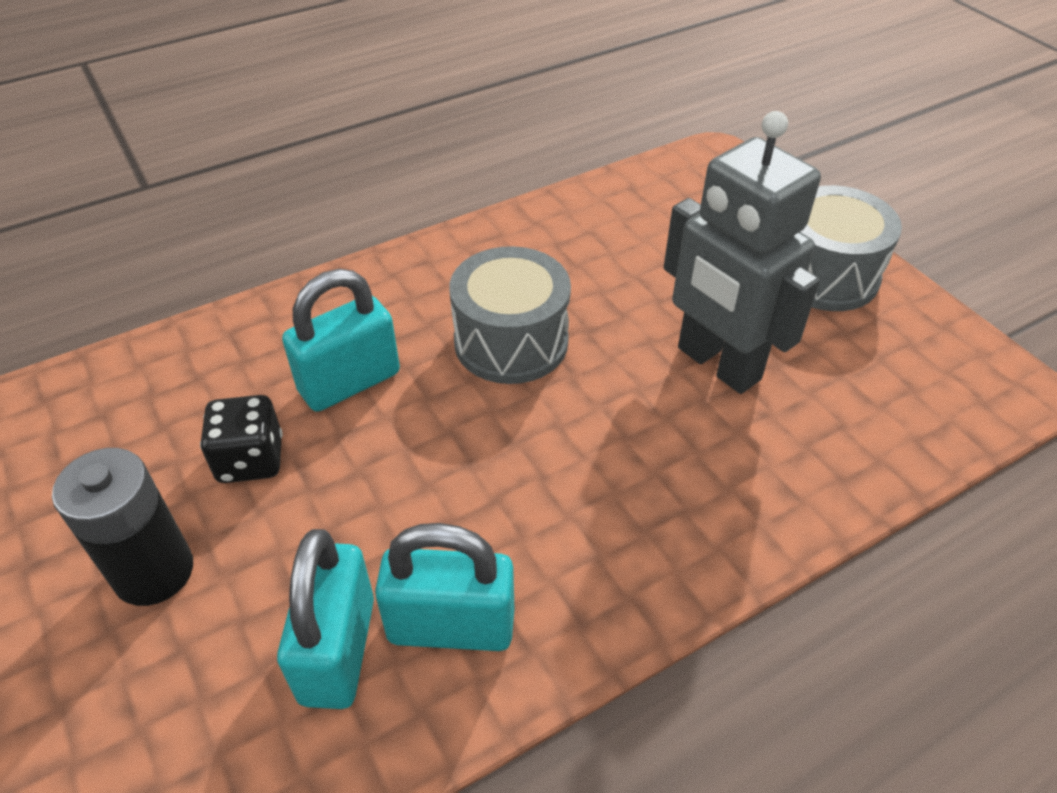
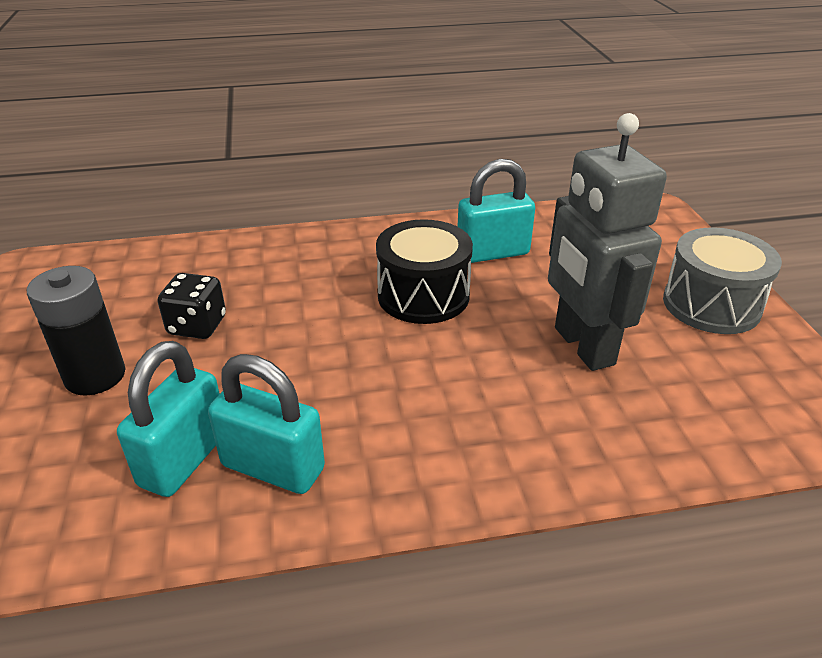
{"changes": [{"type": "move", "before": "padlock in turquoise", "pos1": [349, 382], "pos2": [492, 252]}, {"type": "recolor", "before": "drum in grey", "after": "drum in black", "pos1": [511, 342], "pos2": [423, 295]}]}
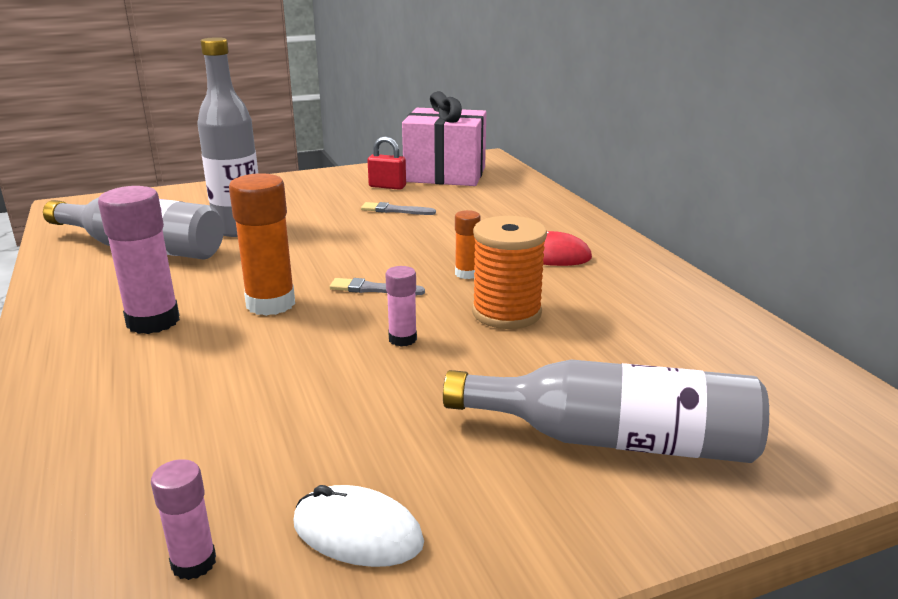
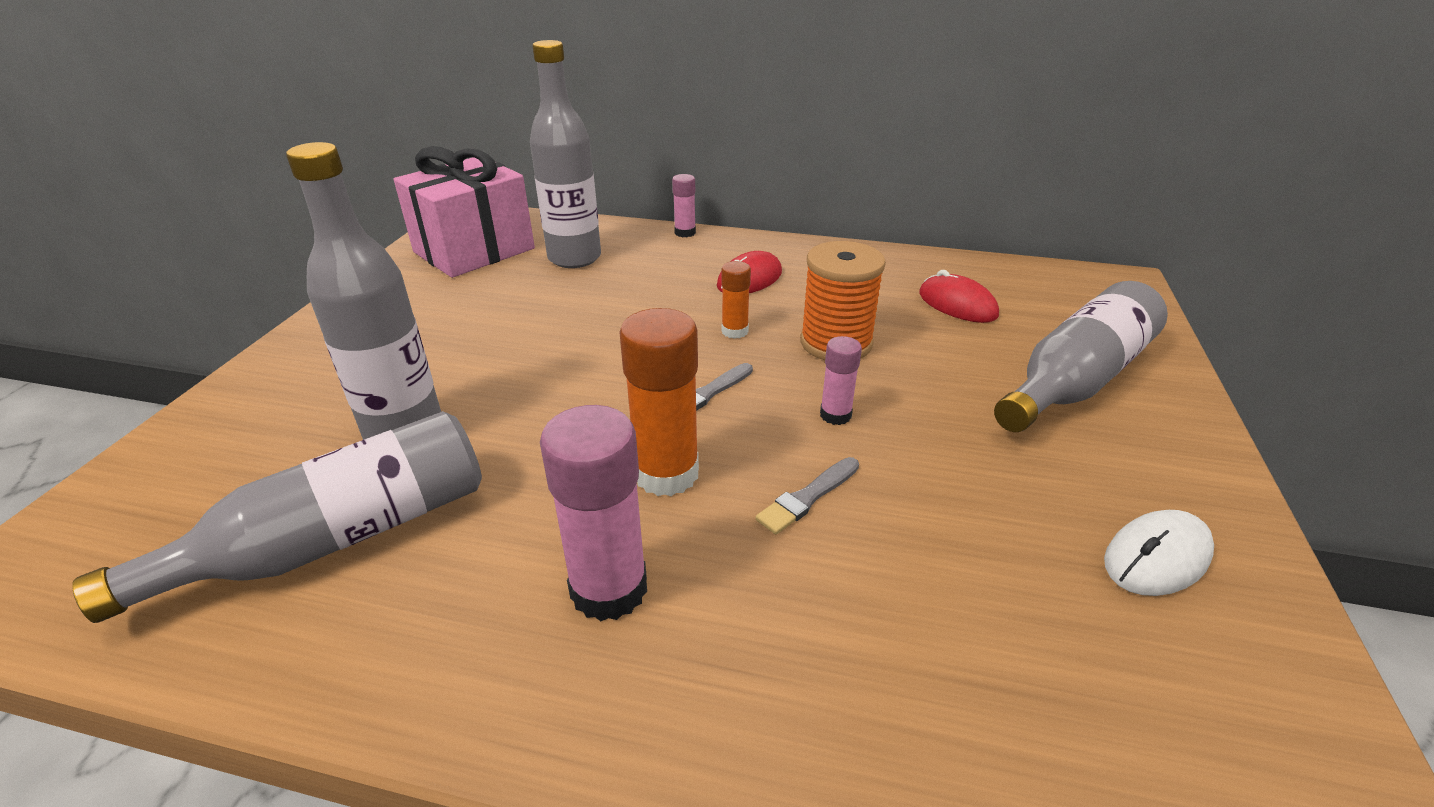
{"changes": [{"type": "delete", "before": "padlock in red", "pos1": [387, 186]}, {"type": "insert", "after": "bottle in grey", "pos2": [574, 258]}, {"type": "insert", "after": "mouse in red", "pos2": [957, 304]}, {"type": "move", "before": "glue stick in pink", "pos1": [194, 563], "pos2": [685, 233]}, {"type": "move", "before": "brush in grey", "pos1": [395, 210], "pos2": [807, 497]}]}
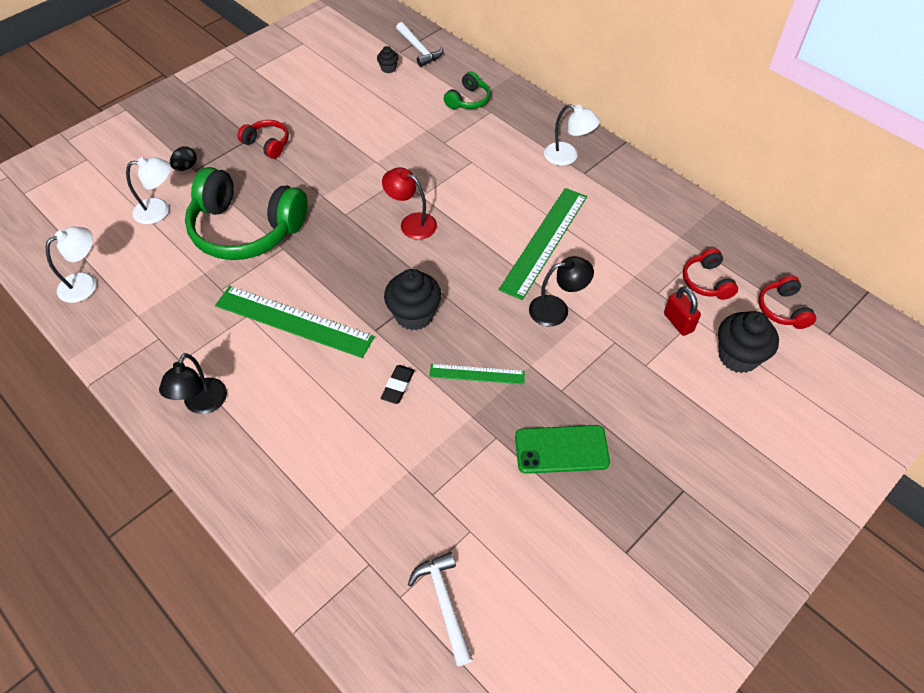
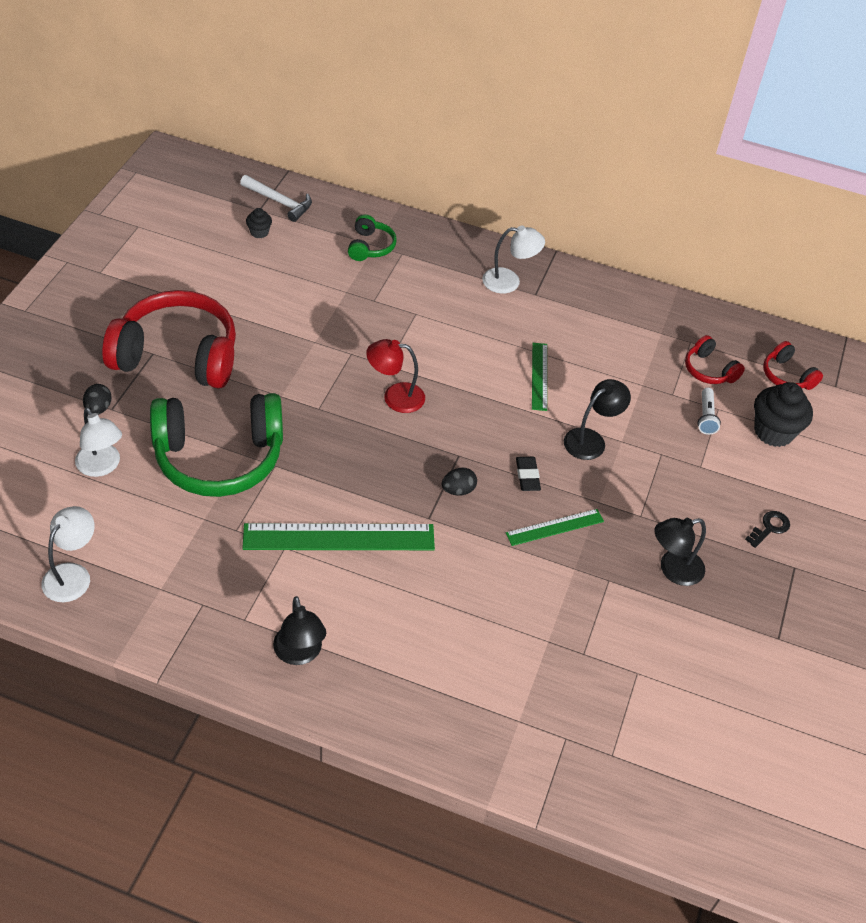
{"changes": [{"type": "delete", "before": "hammer in white", "pos1": [444, 603]}, {"type": "insert", "after": "key in black", "pos2": [769, 528]}, {"type": "move", "before": "eraser in black", "pos1": [398, 386], "pos2": [527, 476]}, {"type": "replace", "before": "cupcake in black", "after": "egg in black", "pos1": [414, 315], "pos2": [458, 490]}, {"type": "replace", "before": "phone in green", "after": "lamp in black", "pos1": [561, 449], "pos2": [673, 570]}, {"type": "replace", "before": "padlock in red", "after": "flashlight in white", "pos1": [678, 322], "pos2": [706, 417]}, {"type": "rotate", "before": "lamp in white", "pos1": [159, 210], "pos2": [102, 466], "turn": 90}, {"type": "resize", "before": "headphones in red", "pos1": [267, 144], "pos2": [177, 355], "scale": 2.19}, {"type": "resize", "before": "ruler in green", "pos1": [544, 241], "pos2": [539, 376], "scale": 0.54}]}
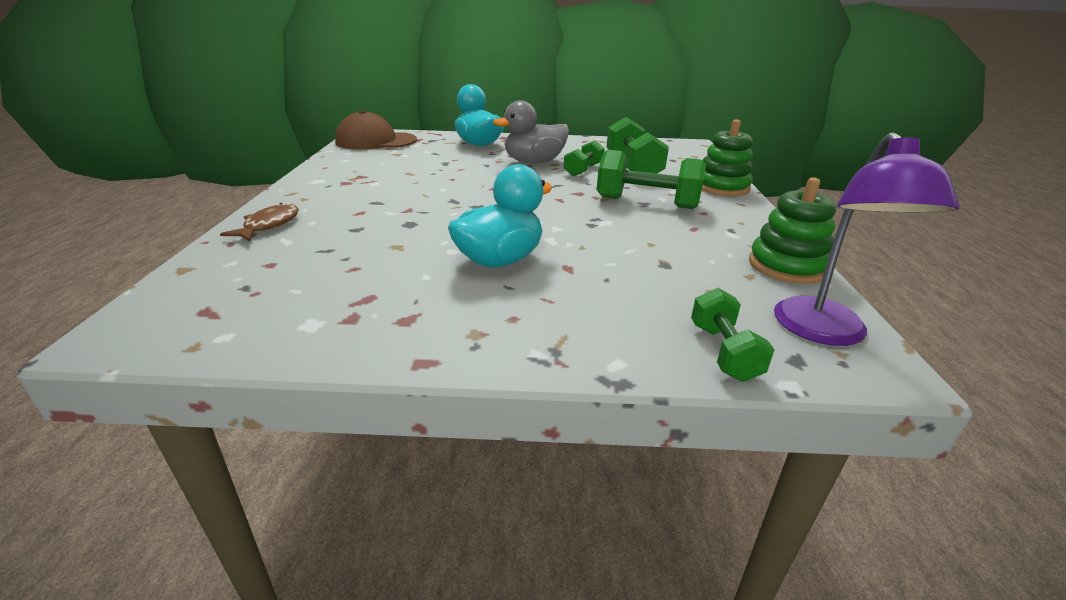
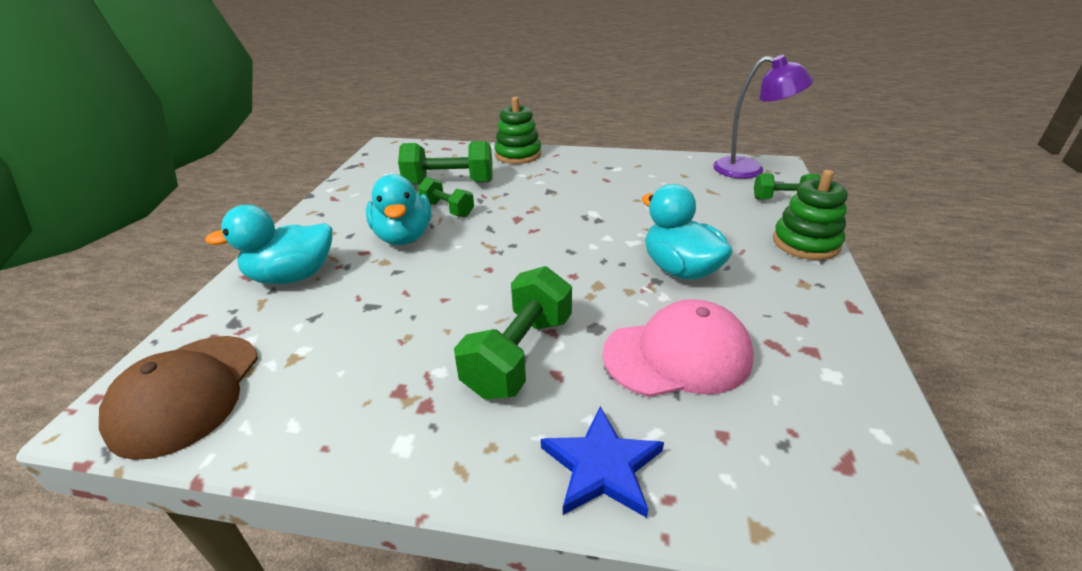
{"changes": [{"type": "insert", "after": "cap in pink", "pos2": [677, 355]}, {"type": "move", "before": "dumbbell in green", "pos1": [646, 203], "pos2": [519, 355]}, {"type": "move", "before": "stacking toy in green", "pos1": [787, 266], "pos2": [806, 243]}, {"type": "replace", "before": "fish in brown", "after": "star in blue", "pos1": [269, 225], "pos2": [602, 466]}, {"type": "recolor", "before": "duck in grey", "after": "duck in turquoise", "pos1": [534, 162], "pos2": [404, 237]}]}
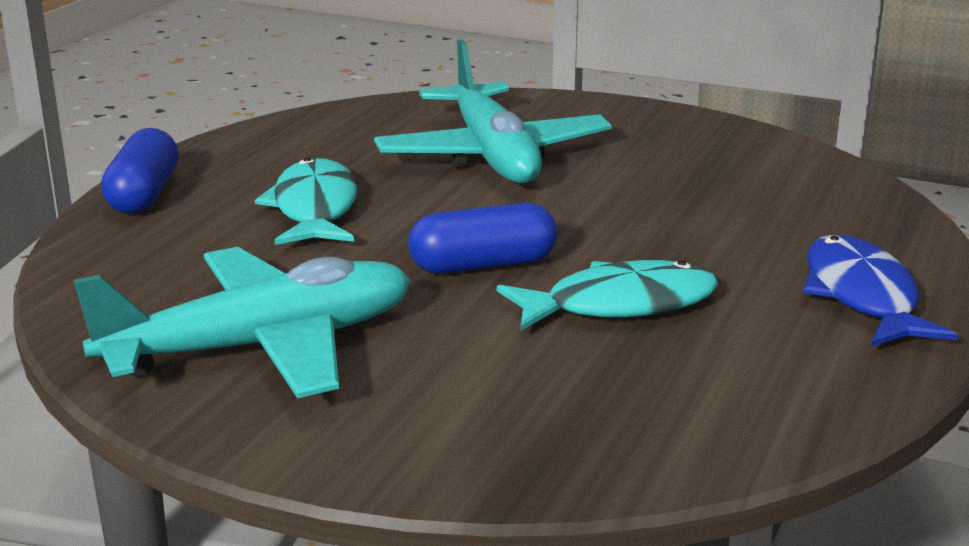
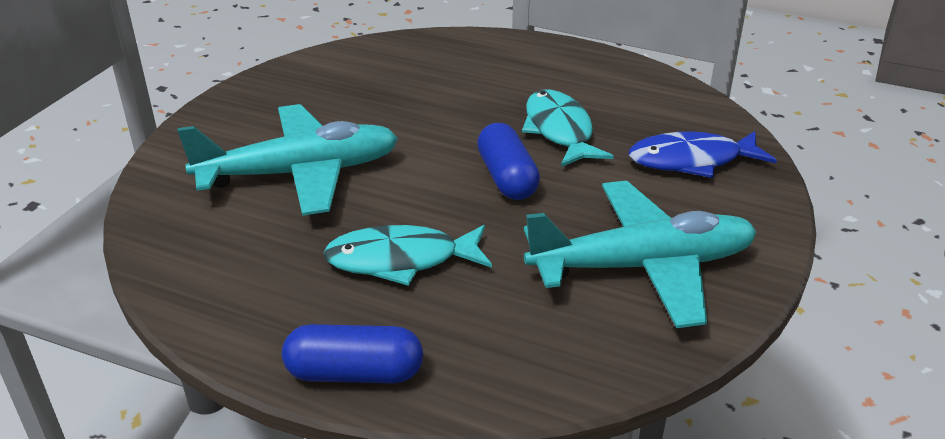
{"changes": [{"type": "move", "before": "fish in blue", "pos1": [862, 296], "pos2": [691, 161]}, {"type": "rotate", "before": "plane in turquoise", "pos1": [262, 346], "pos2": [643, 267], "turn": 105}]}
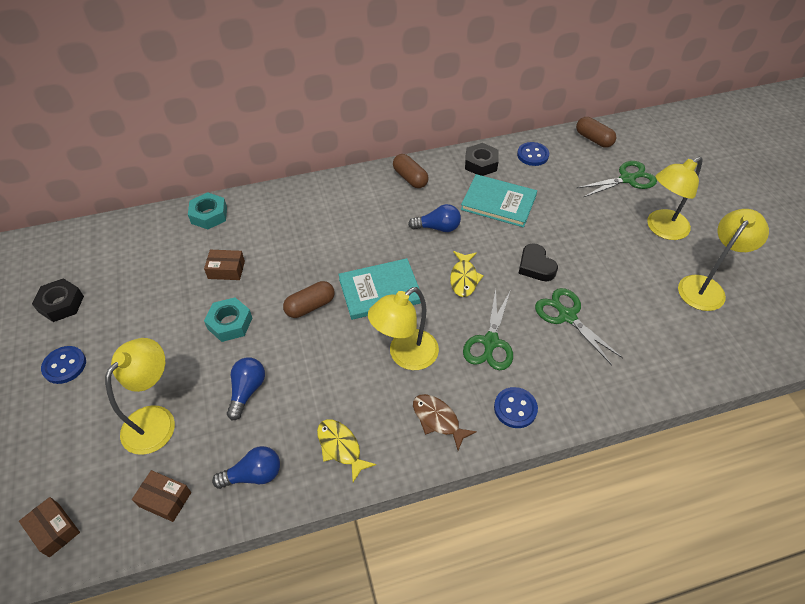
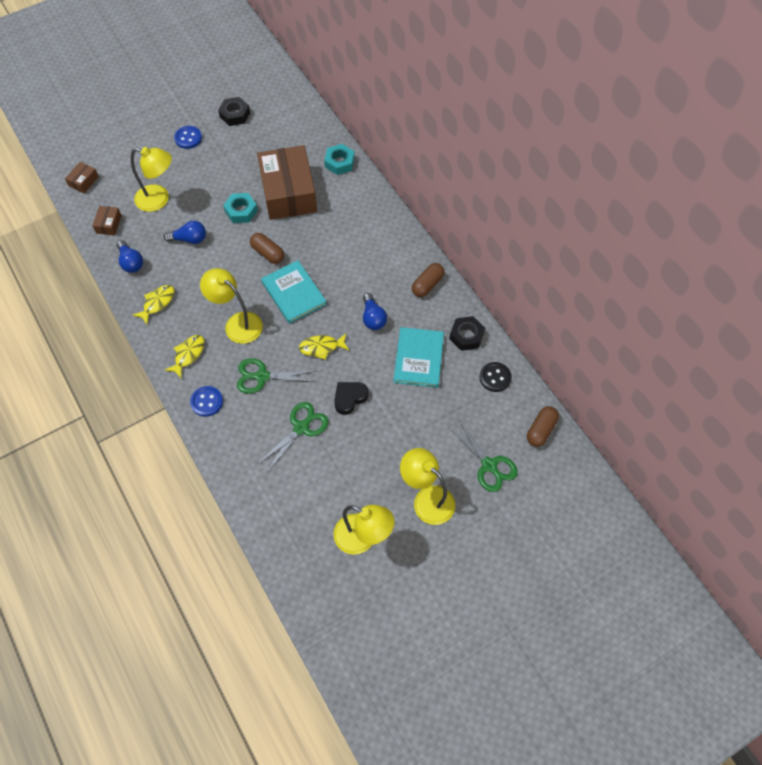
{"changes": [{"type": "recolor", "before": "fish in brown", "after": "fish in yellow", "pos1": [438, 420], "pos2": [188, 355]}, {"type": "recolor", "before": "button in blue", "after": "button in black", "pos1": [532, 155], "pos2": [495, 377]}, {"type": "resize", "before": "box in brown", "pos1": [226, 270], "pos2": [288, 192], "scale": 2.47}]}
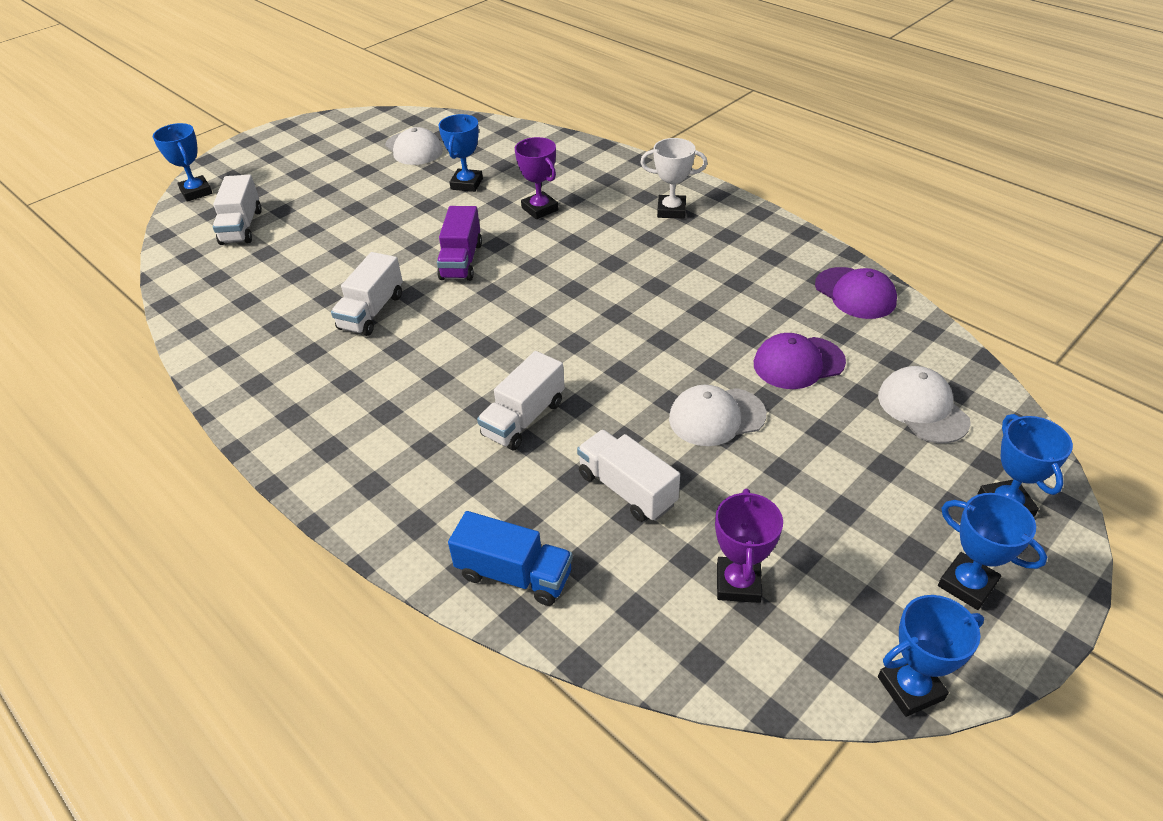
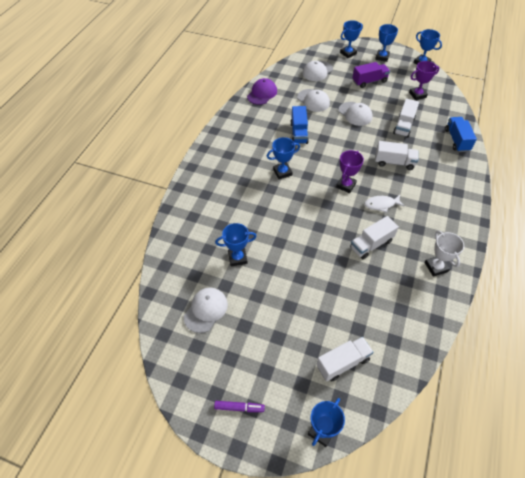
{"changes": [{"type": "insert", "after": "marker in purple", "pos2": [239, 407]}, {"type": "insert", "after": "trophy in blue", "pos2": [282, 172]}, {"type": "insert", "after": "truck in blue", "pos2": [299, 133]}, {"type": "insert", "after": "fish in white", "pos2": [381, 204]}, {"type": "move", "before": "truck in purple", "pos1": [461, 261], "pos2": [369, 81]}, {"type": "move", "before": "trophy in purple", "pos1": [540, 209], "pos2": [346, 185]}, {"type": "move", "before": "trophy in white", "pos1": [671, 210], "pos2": [436, 267]}, {"type": "recolor", "before": "cap in purple", "after": "cap in white", "pos1": [798, 363], "pos2": [313, 100]}, {"type": "rotate", "before": "truck in white", "pos1": [371, 312], "pos2": [371, 244], "turn": 150}]}
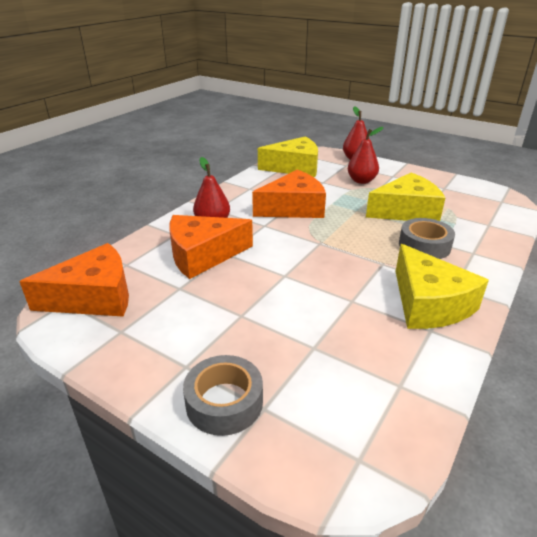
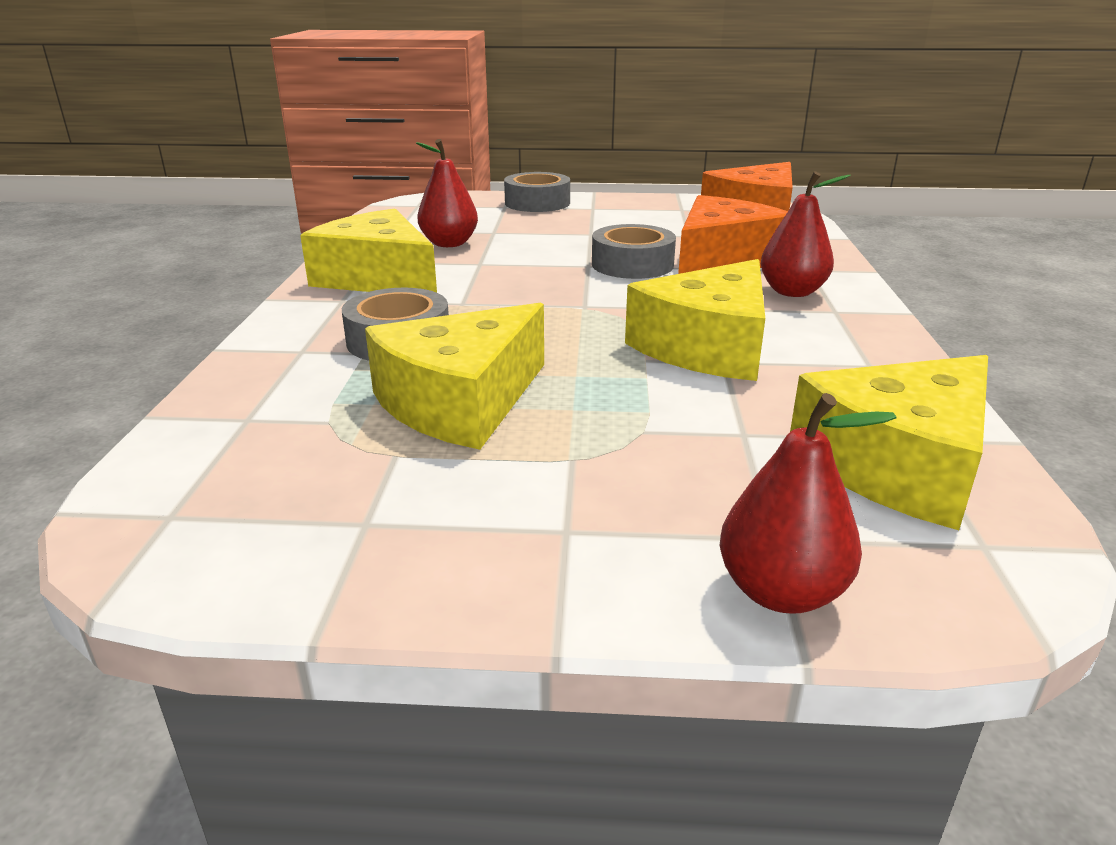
{"changes": [{"type": "insert", "after": "tape in grey", "pos2": [632, 264]}, {"type": "move", "before": "pear in red", "pos1": [361, 181], "pos2": [449, 244]}, {"type": "recolor", "before": "cheese in orange", "after": "cheese in yellow", "pos1": [293, 208], "pos2": [707, 347]}]}
